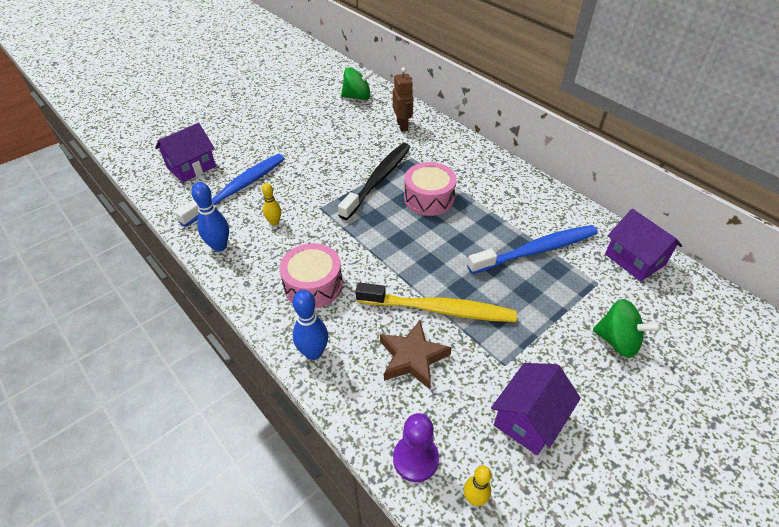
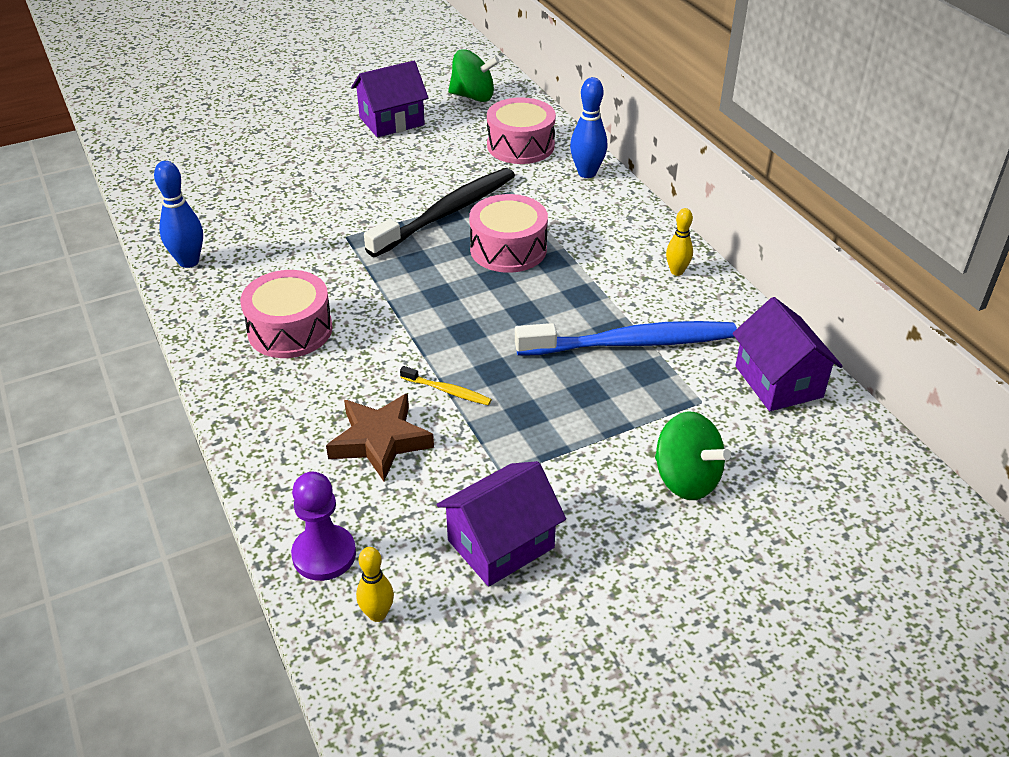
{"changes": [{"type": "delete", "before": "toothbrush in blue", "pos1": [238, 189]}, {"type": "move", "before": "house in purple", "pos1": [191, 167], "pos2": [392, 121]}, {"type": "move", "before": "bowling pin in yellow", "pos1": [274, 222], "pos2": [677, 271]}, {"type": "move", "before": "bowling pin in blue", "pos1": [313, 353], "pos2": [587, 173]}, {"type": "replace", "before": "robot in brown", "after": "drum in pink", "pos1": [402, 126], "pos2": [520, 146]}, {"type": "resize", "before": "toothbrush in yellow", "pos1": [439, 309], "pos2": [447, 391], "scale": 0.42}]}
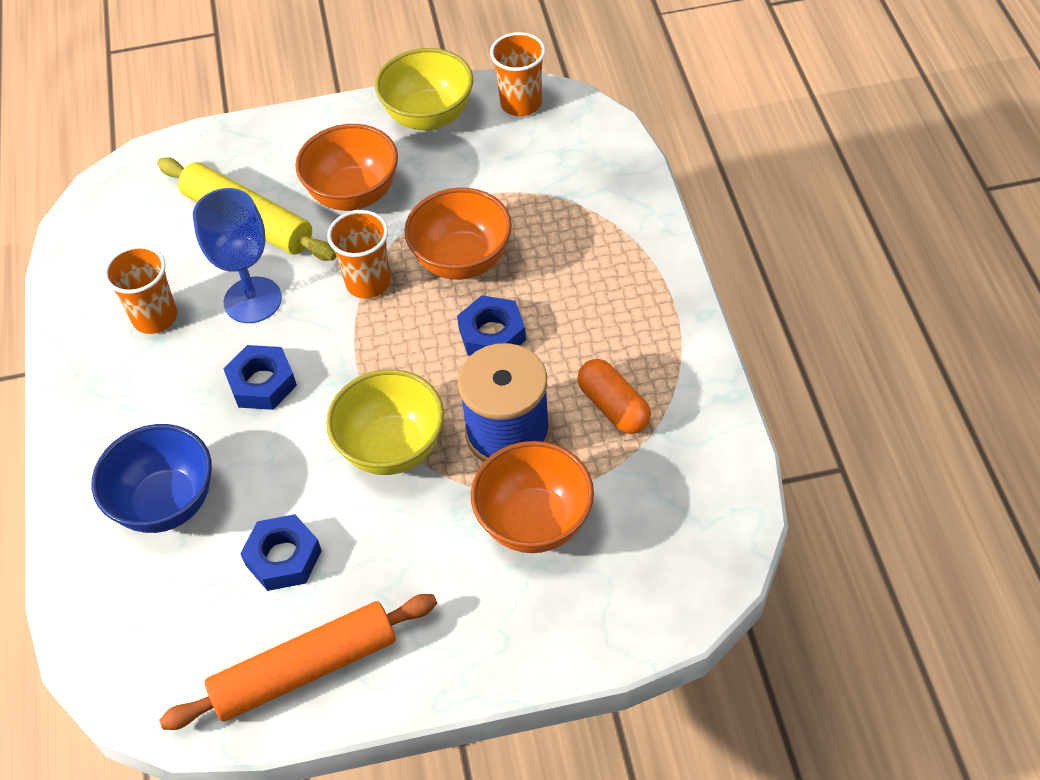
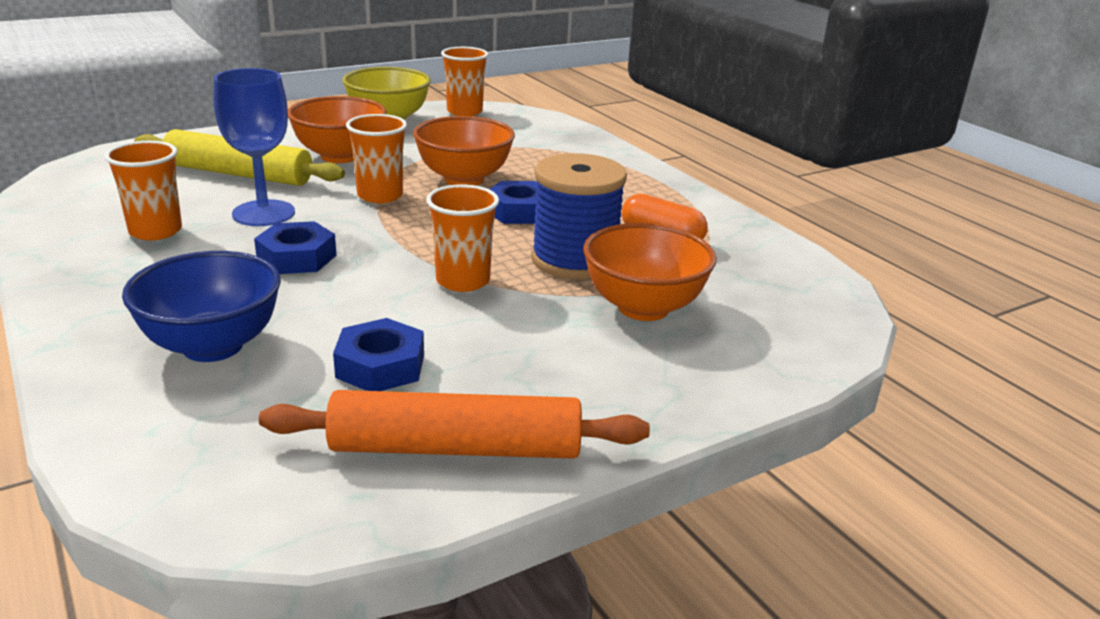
{"changes": [{"type": "replace", "before": "bowl in yellow", "after": "cup in orange", "pos1": [392, 448], "pos2": [463, 281]}, {"type": "rotate", "before": "rolling pin in orange", "pos1": [305, 669], "pos2": [456, 448], "turn": 45}]}
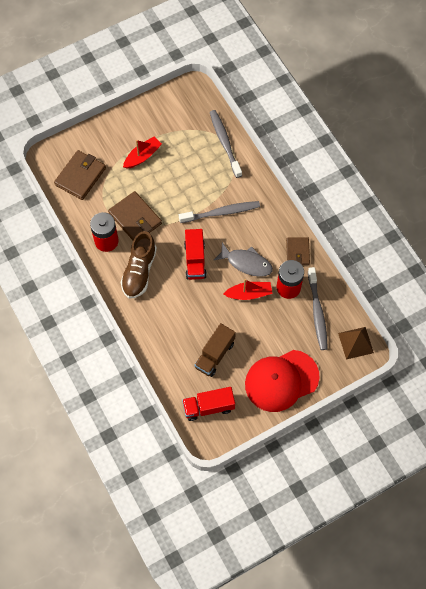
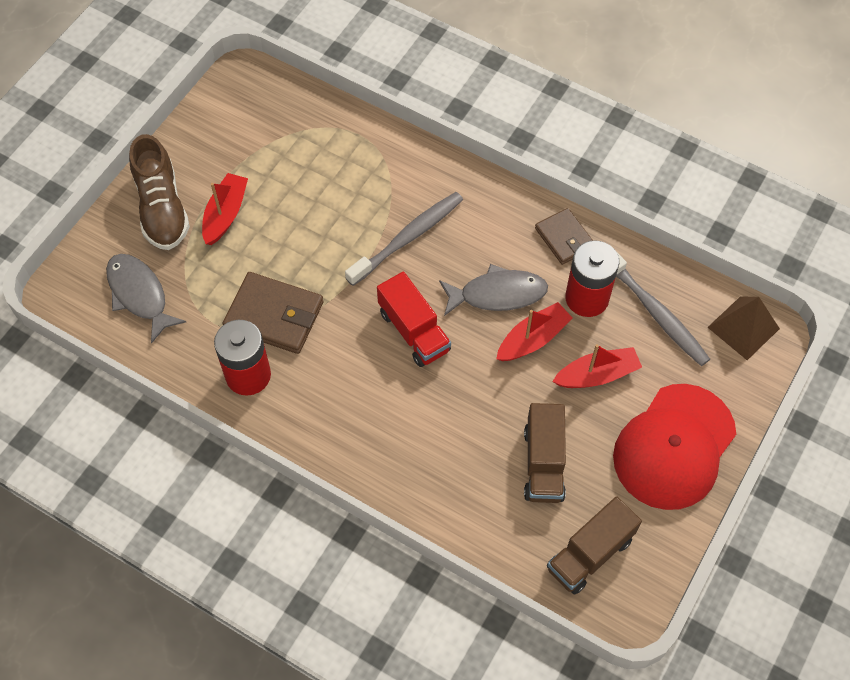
{"changes": [{"type": "delete", "before": "toothbrush in grey", "pos1": [225, 143]}, {"type": "insert", "after": "boat in red", "pos2": [597, 375]}, {"type": "move", "before": "shoe in brown", "pos1": [139, 271], "pos2": [162, 208]}, {"type": "replace", "before": "wallet in brown", "after": "fish in grey", "pos1": [80, 176], "pos2": [139, 295]}, {"type": "recolor", "before": "truck in red", "after": "truck in brown", "pos1": [208, 407], "pos2": [590, 554]}]}
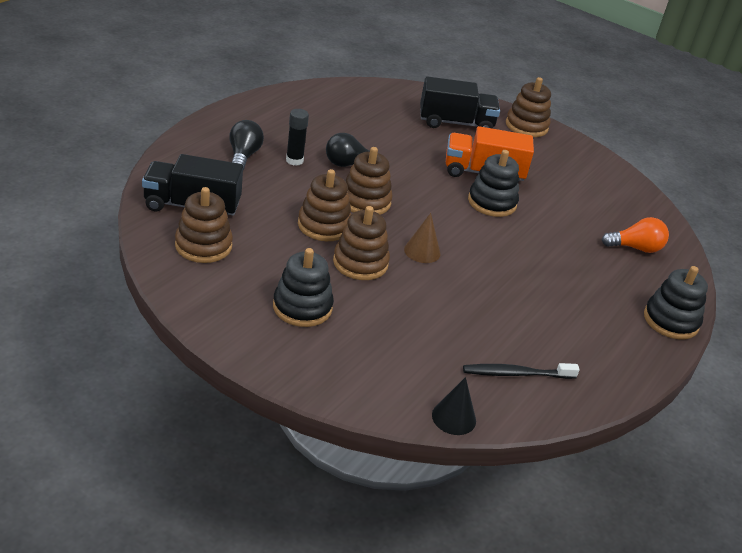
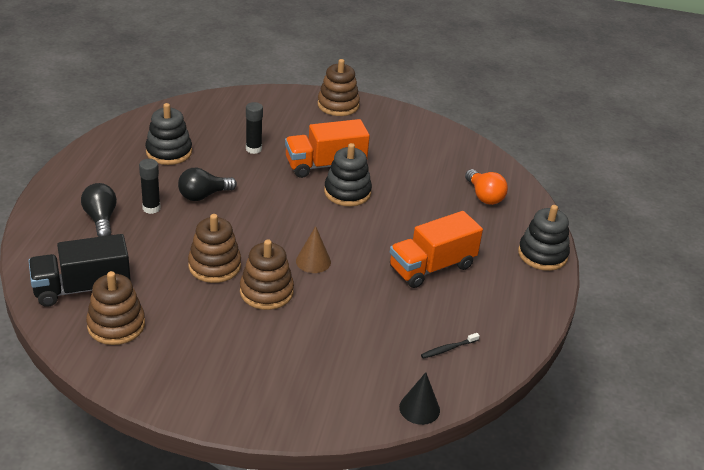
{"changes": [{"type": "delete", "before": "stacking toy in brown", "pos1": [365, 201]}, {"type": "delete", "before": "truck in black", "pos1": [455, 123]}, {"type": "insert", "after": "glue stick in black", "pos2": [253, 149]}, {"type": "insert", "after": "truck in orange", "pos2": [432, 267]}, {"type": "move", "before": "stacking toy in black", "pos1": [302, 307], "pos2": [169, 152]}, {"type": "rotate", "before": "light bulb in orange", "pos1": [635, 248], "pos2": [484, 196], "turn": 90}, {"type": "resize", "before": "toothbrush in black", "pos1": [516, 374], "pos2": [448, 349], "scale": 0.62}]}
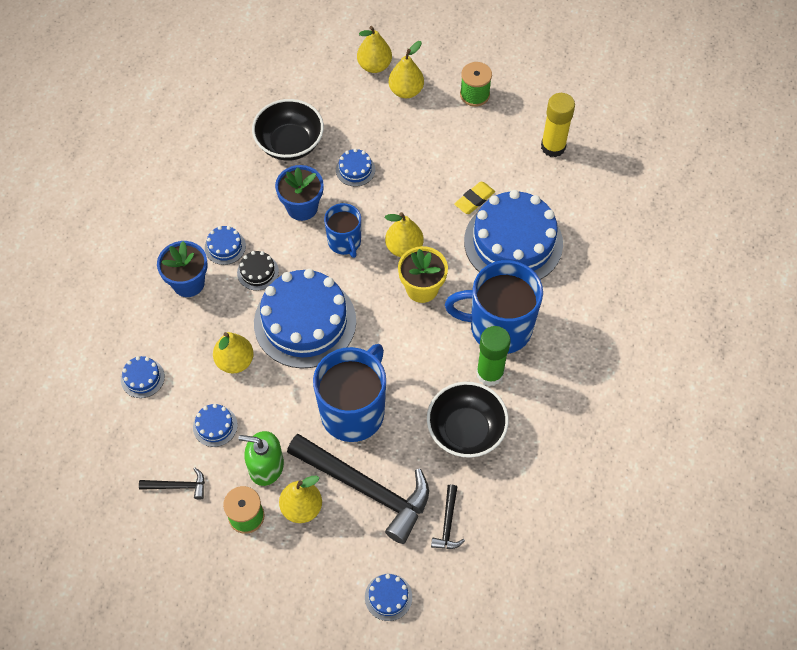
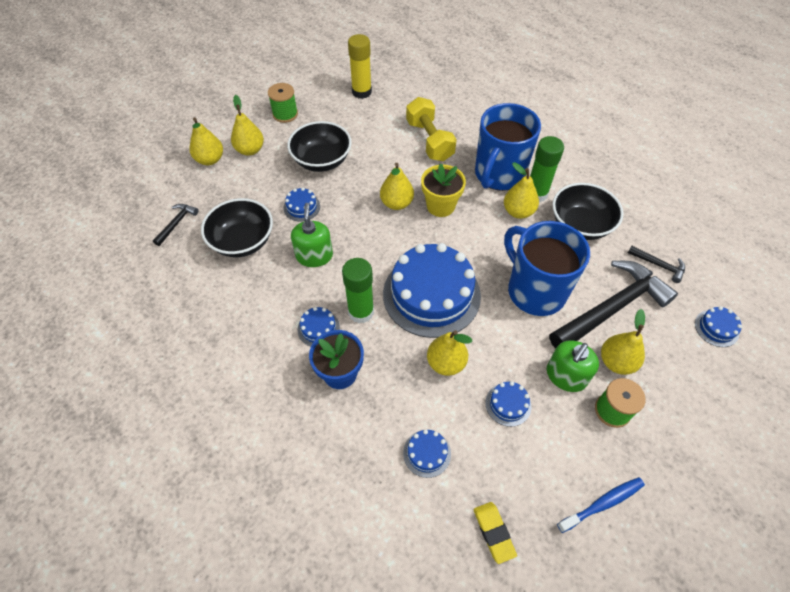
{"changes": [{"type": "delete", "before": "mug in blue", "pos1": [345, 242]}, {"type": "insert", "after": "bowl in black", "pos2": [322, 161]}, {"type": "insert", "after": "pear in yellow", "pos2": [518, 212]}, {"type": "insert", "after": "toothbrush in blue", "pos2": [602, 503]}, {"type": "move", "before": "hammer in black", "pos1": [177, 486], "pos2": [176, 223]}, {"type": "move", "before": "eraser in yellow", "pos1": [474, 200], "pos2": [494, 532]}, {"type": "replace", "before": "cake in black", "after": "glue stick in green", "pos1": [258, 272], "pos2": [361, 312]}, {"type": "replace", "before": "flower pot in blue", "after": "soap dispenser in green", "pos1": [302, 207], "pos2": [314, 256]}, {"type": "replace", "before": "cake in blue", "after": "dumbbell in yellow", "pos1": [513, 242], "pos2": [429, 140]}]}
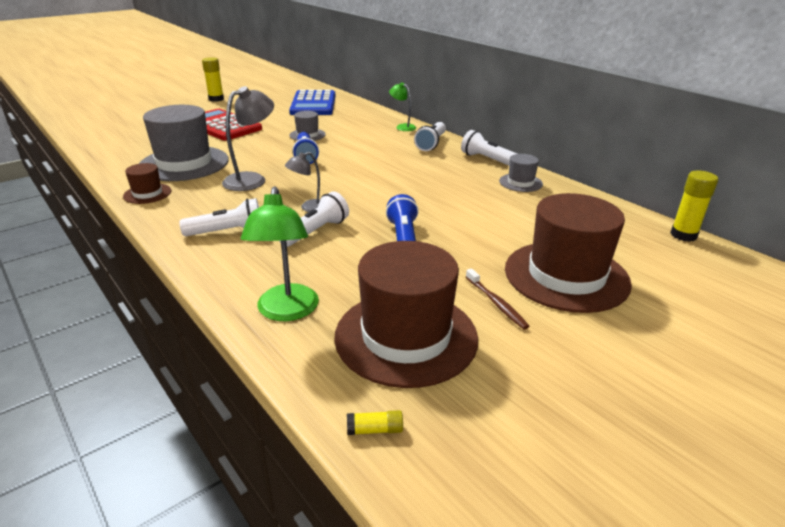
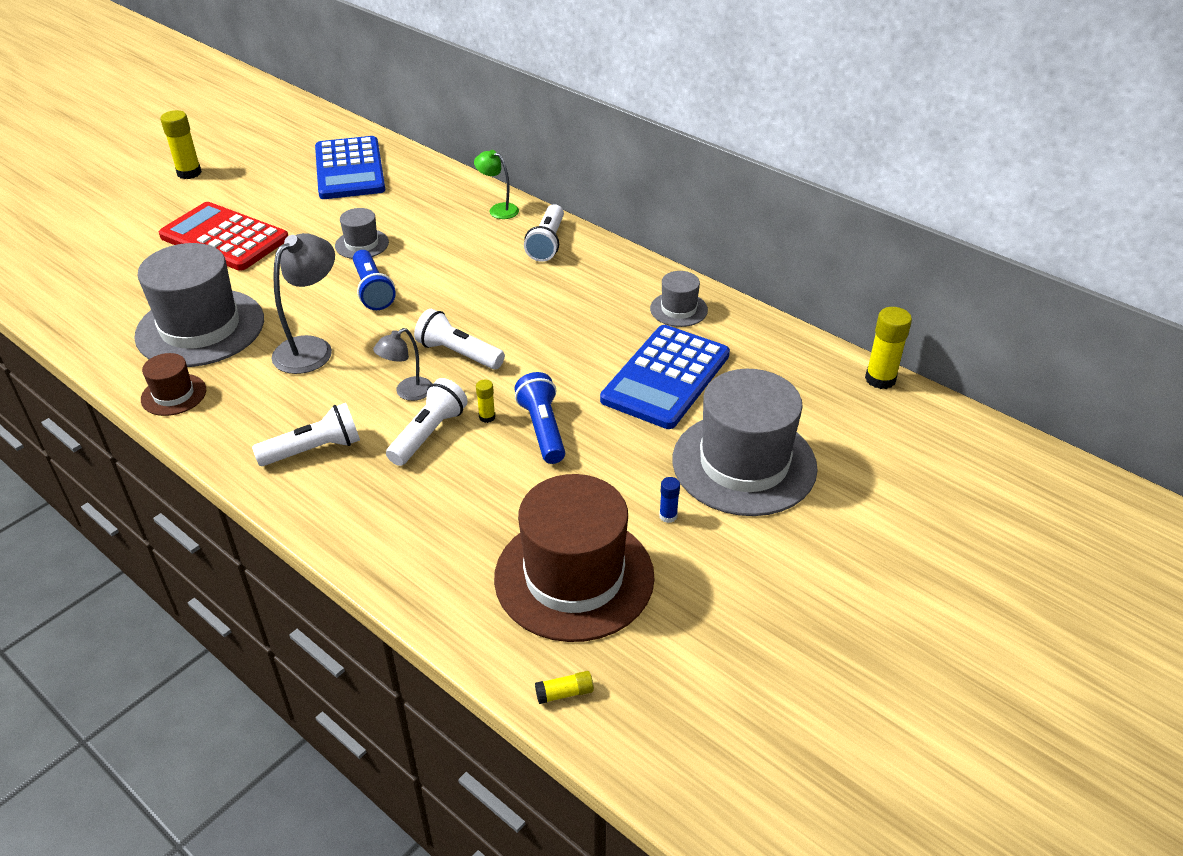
{"changes": [{"type": "delete", "before": "lamp in green", "pos1": [287, 311]}, {"type": "insert", "after": "glue stick in yellow", "pos2": [487, 417]}, {"type": "insert", "after": "calculator in blue", "pos2": [666, 377]}, {"type": "move", "before": "flashlight in white", "pos1": [487, 160], "pos2": [458, 353]}, {"type": "replace", "before": "toothbrush in brown", "after": "glue stick in blue", "pos1": [496, 303], "pos2": [668, 516]}, {"type": "recolor", "before": "hat in brown", "after": "hat in grey", "pos1": [566, 276], "pos2": [744, 463]}]}
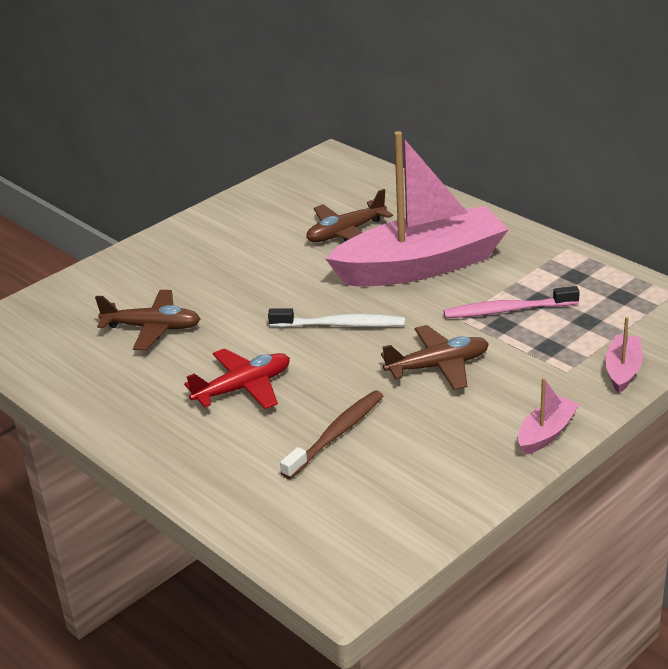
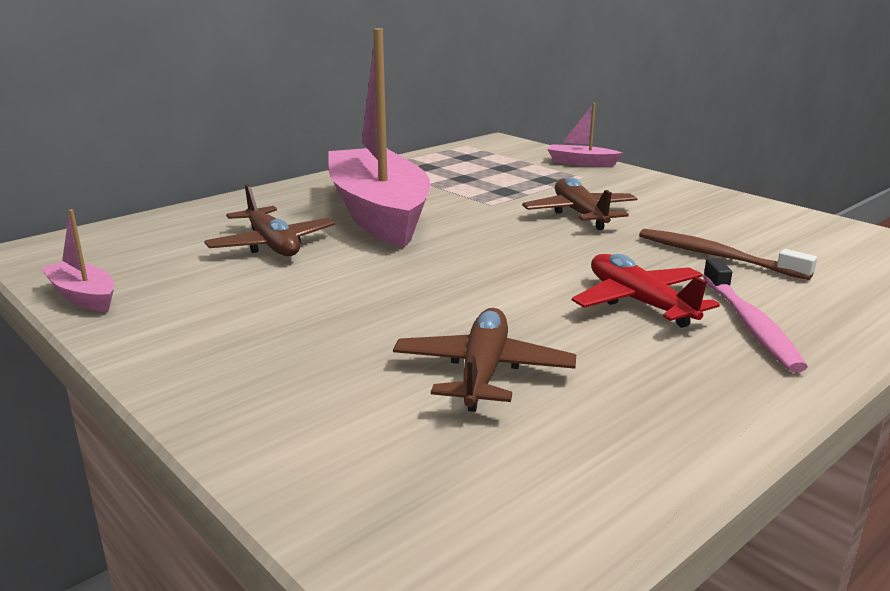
{"changes": [{"type": "delete", "before": "toothbrush in white", "pos1": [341, 325]}, {"type": "move", "before": "toothbrush in pink", "pos1": [507, 310], "pos2": [750, 324]}, {"type": "move", "before": "boat in pink", "pos1": [546, 433], "pos2": [83, 296]}]}
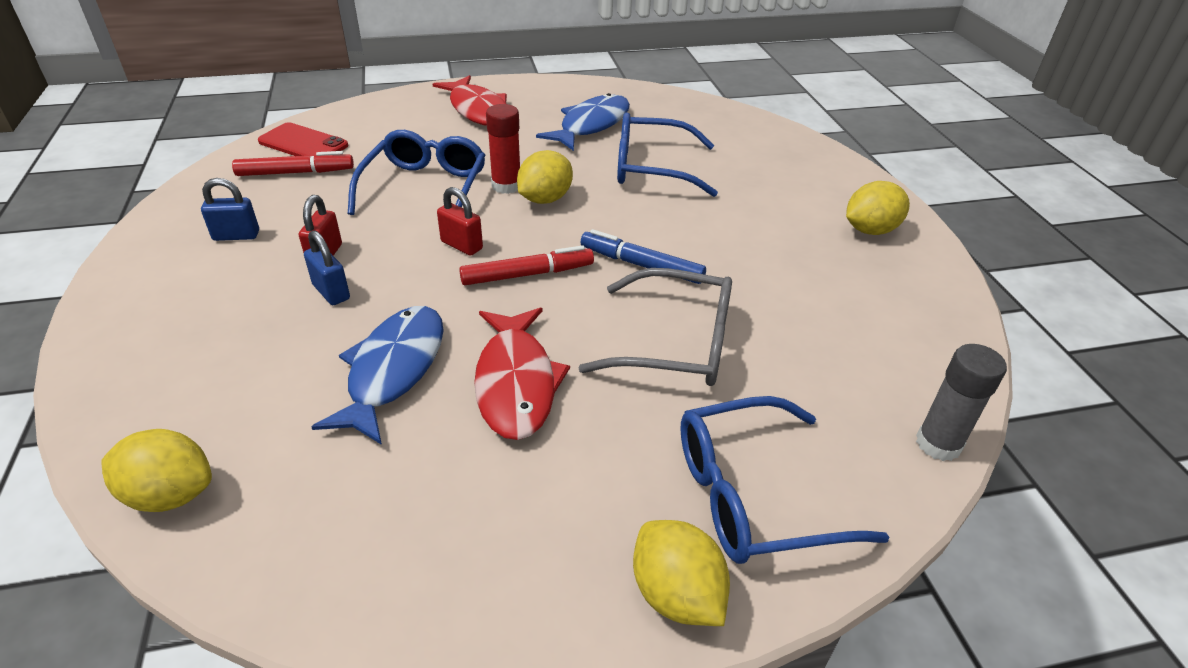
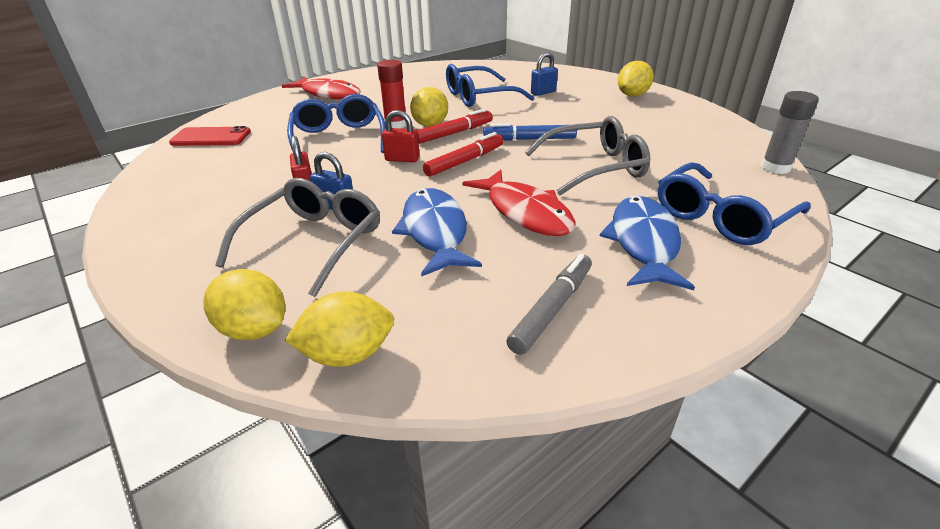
{"changes": [{"type": "insert", "after": "glasses in grey", "pos2": [313, 243]}, {"type": "insert", "after": "marker in grey", "pos2": [552, 309]}, {"type": "move", "before": "padlock in blue", "pos1": [236, 236], "pos2": [543, 92]}, {"type": "move", "before": "marker in red", "pos1": [295, 172], "pos2": [454, 133]}, {"type": "move", "before": "fish in blue", "pos1": [591, 125], "pos2": [643, 242]}, {"type": "move", "before": "lemon in yellow", "pos1": [676, 594], "pos2": [254, 330]}]}
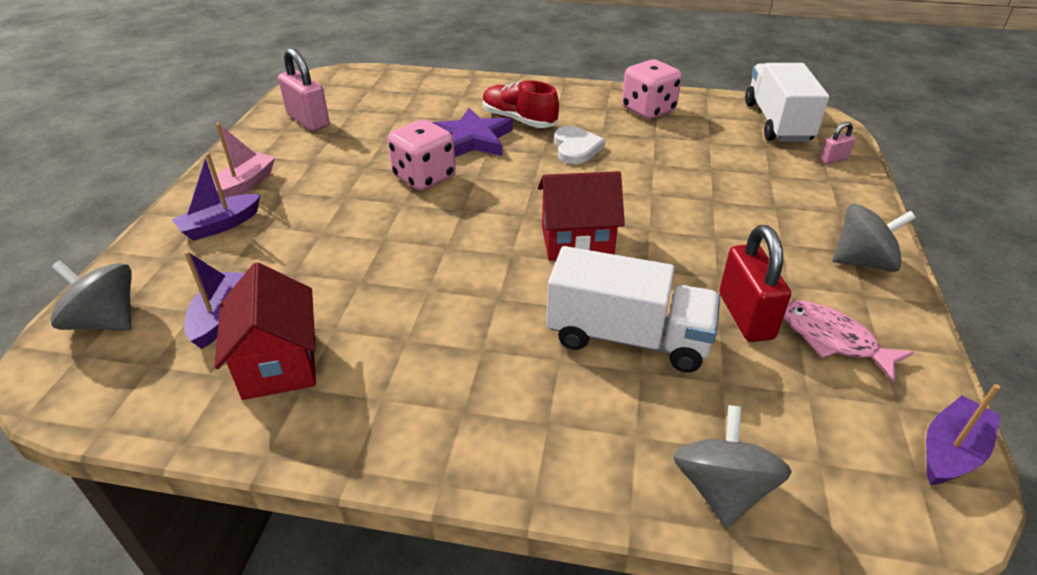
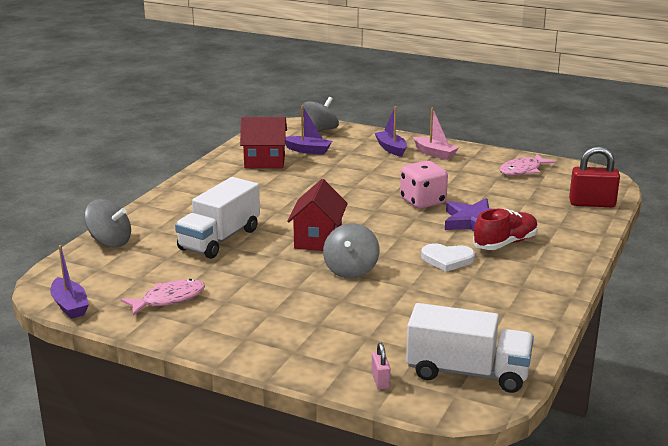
{"changes": [{"type": "delete", "before": "dice in pink", "pos1": [648, 110]}, {"type": "move", "before": "padlock in red", "pos1": [745, 316], "pos2": [592, 204]}, {"type": "move", "before": "spinning top in grey", "pos1": [862, 262], "pos2": [351, 270]}, {"type": "replace", "before": "padlock in pink", "after": "fish in pink", "pos1": [308, 120], "pos2": [522, 170]}]}
